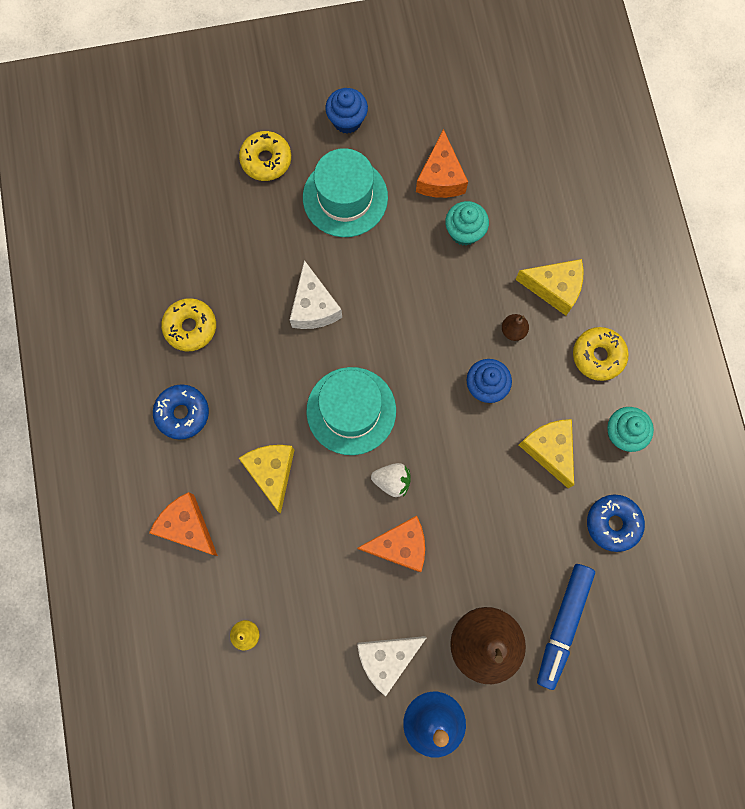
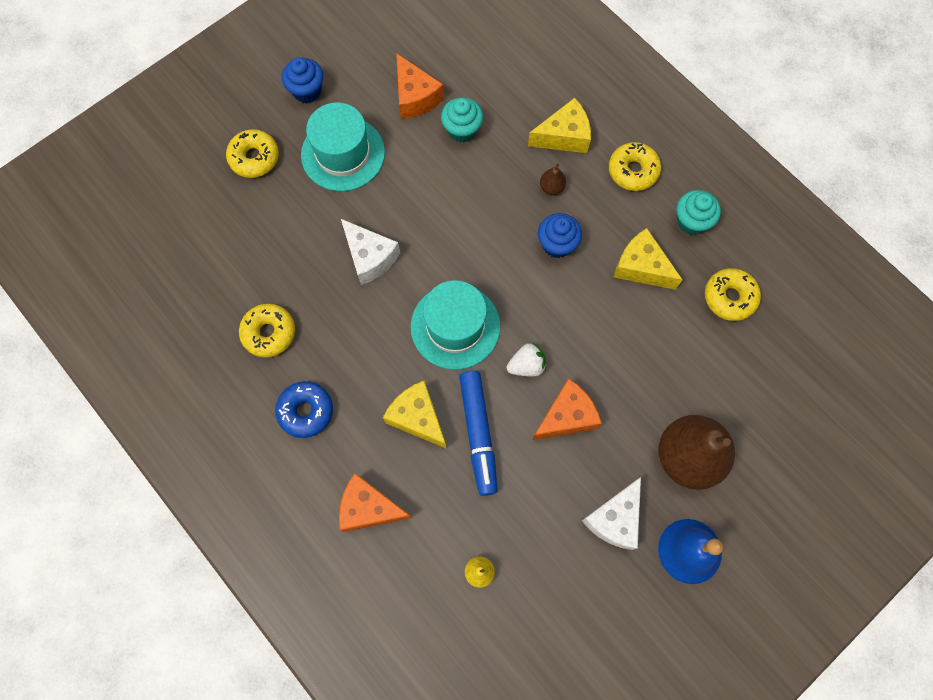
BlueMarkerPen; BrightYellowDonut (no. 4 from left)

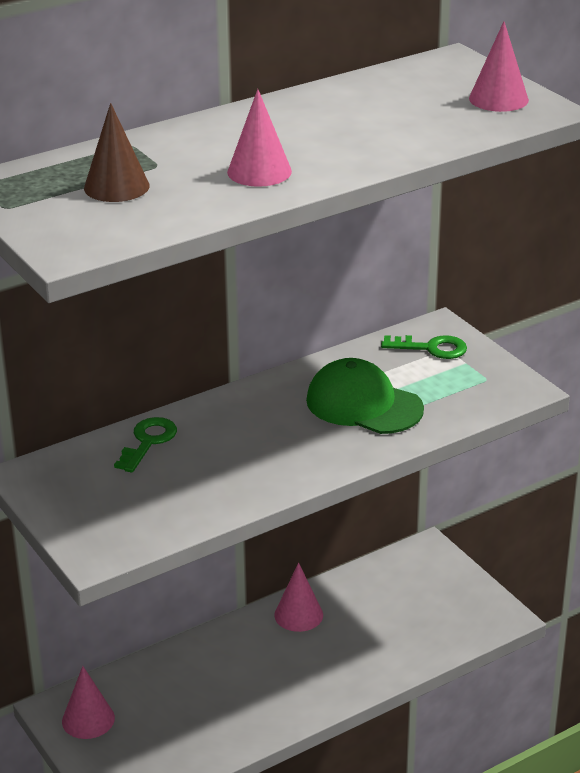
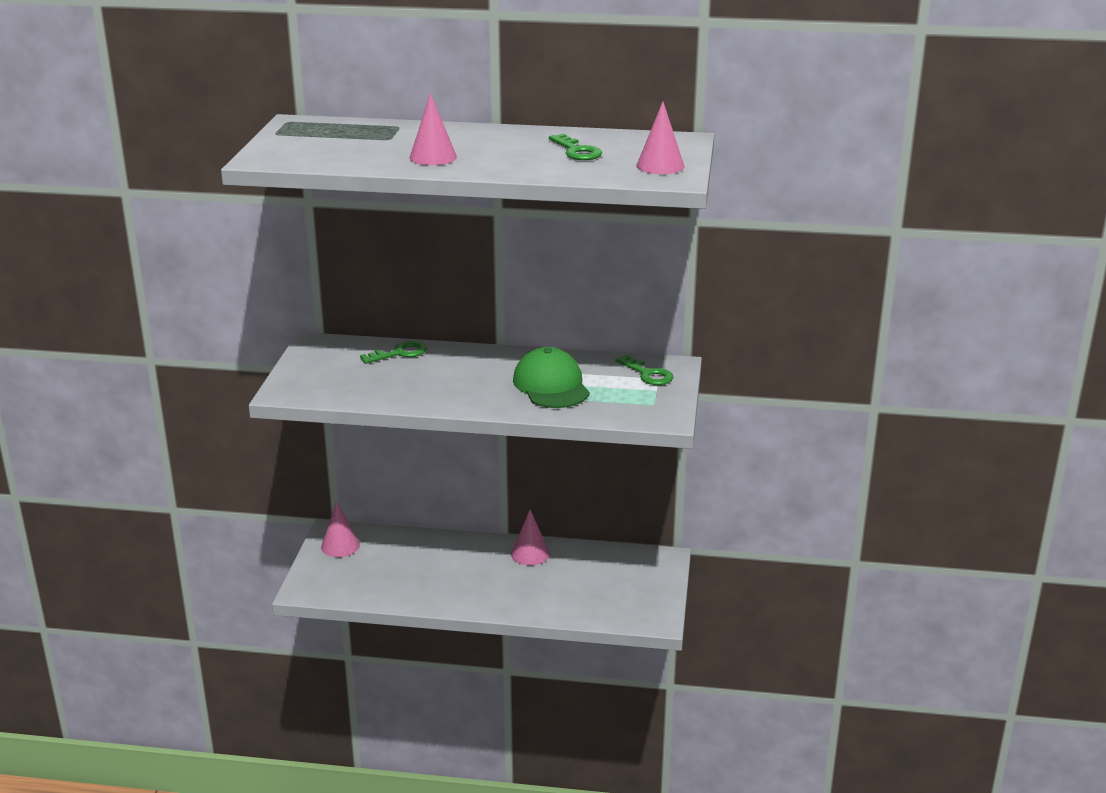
DarkBrownCone; LeafGreenLatchkey (no. 2 from left)

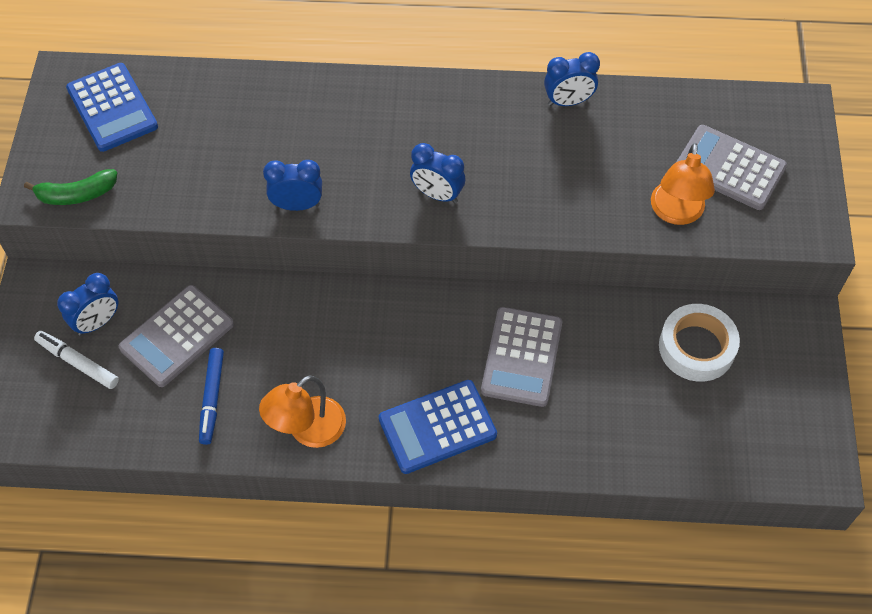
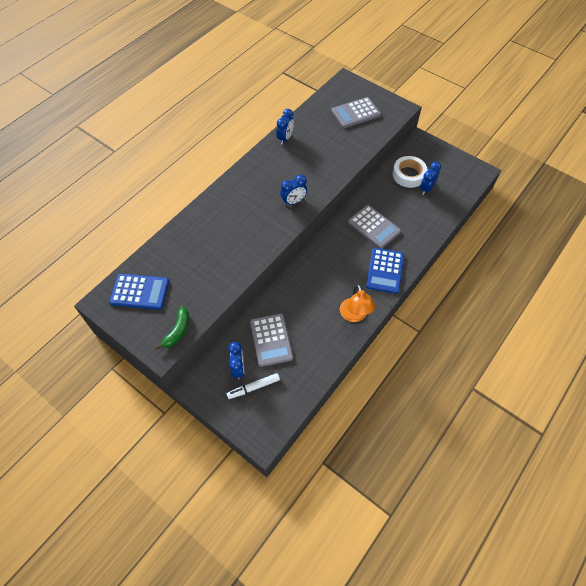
BlueMarkerPen; OrangeColouredLamp (no. 2 from left in the first image); BlueClock (no. 4 from left)

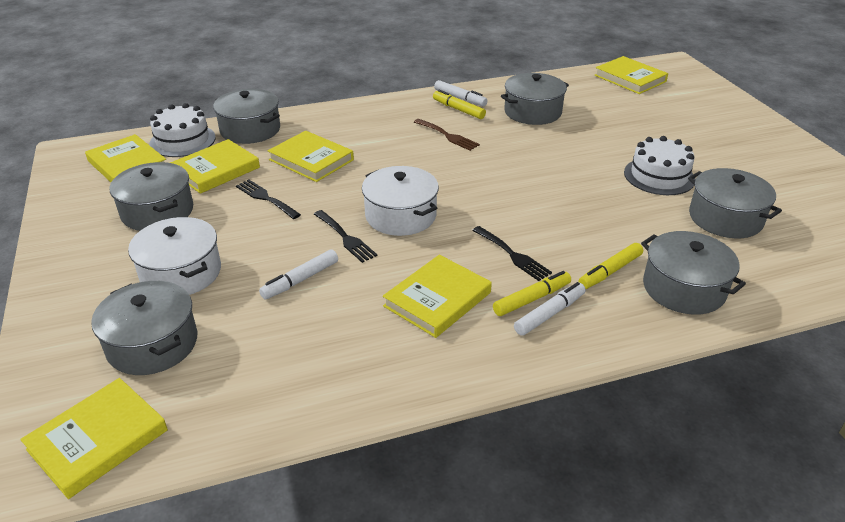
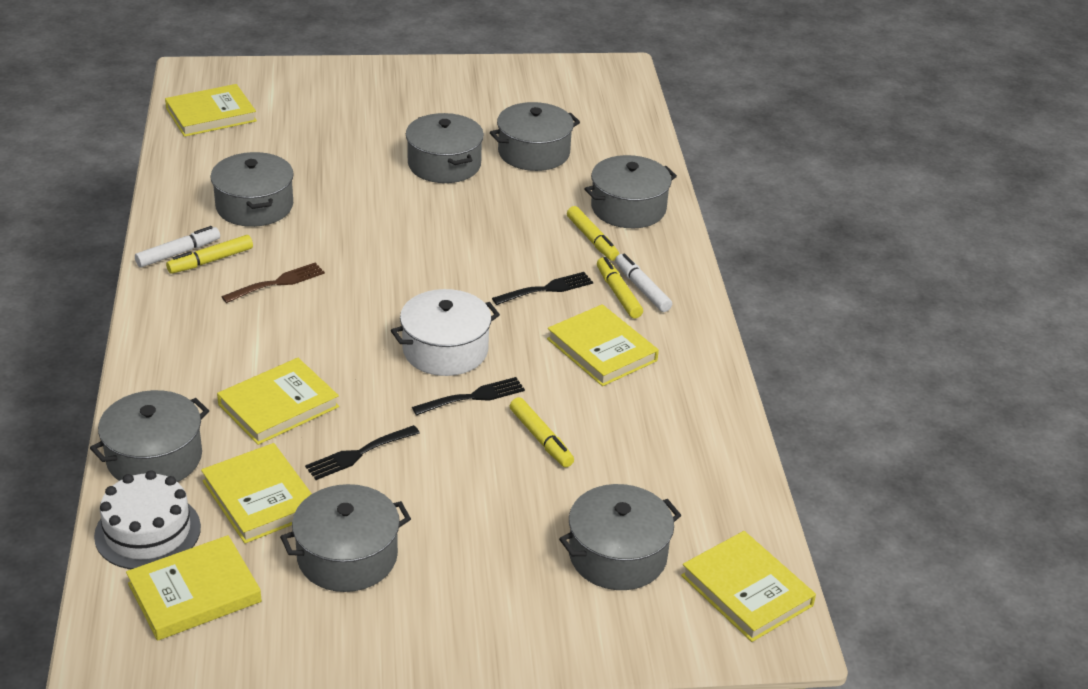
SnowWhiteCookingPot (no. 1 from left in the first image); GreyCookingPot (no. 4 from left); BrightYellowMarkerPen (no. 2 from left)

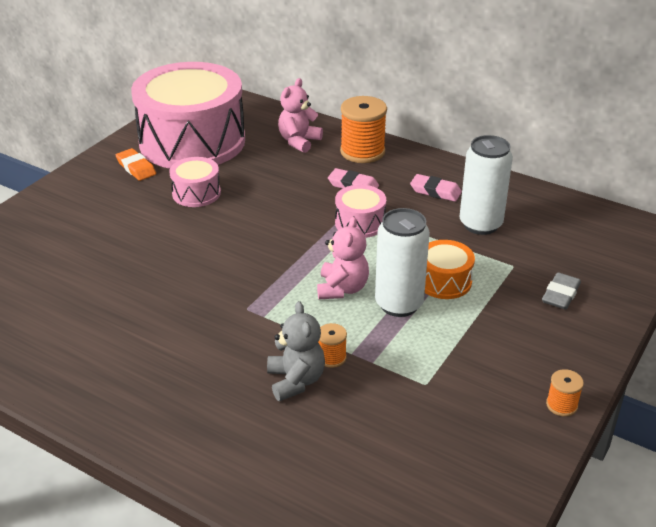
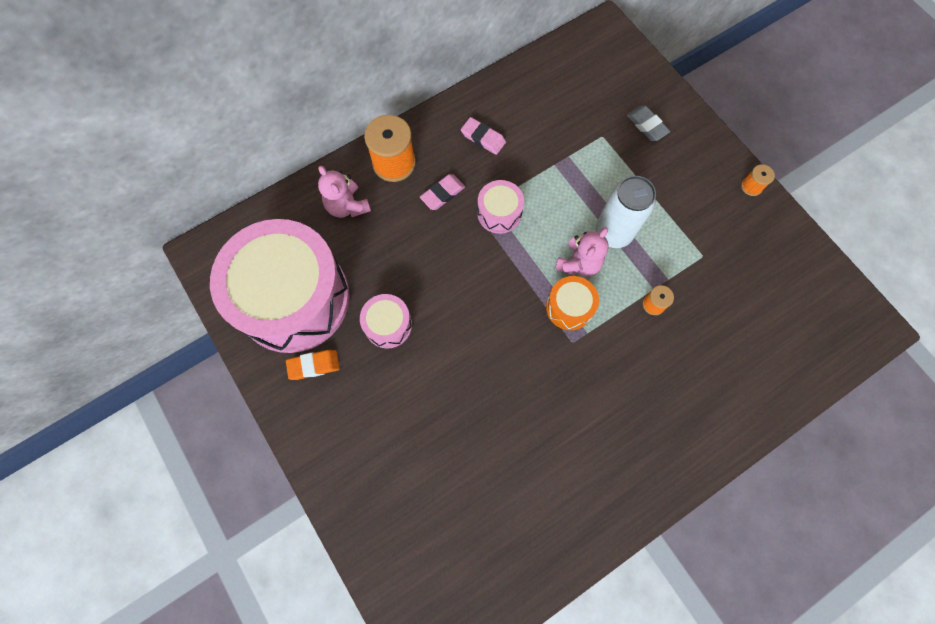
GreyTeddyBear; SnowWhiteCan (no. 2 from left in the first image); OrangeColouredDrum; RosePinkTeddyBear (no. 2 from left); RosePinkEraser (no. 2 from left)

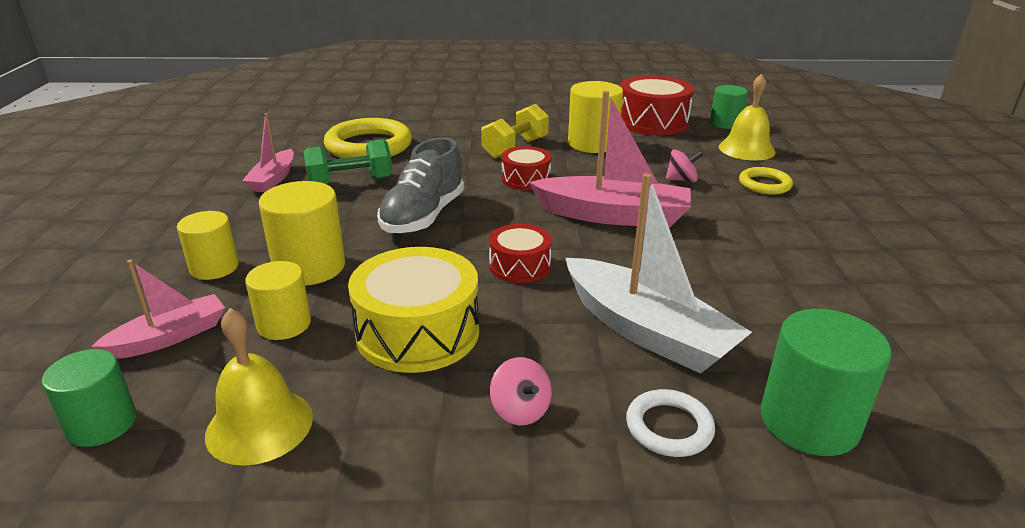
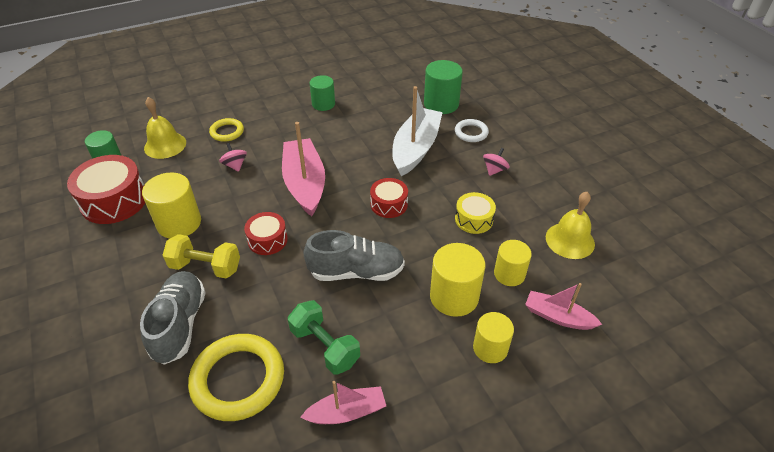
GreySneaker (no. 1 from left); LeafGreenCylinderShape (no. 2 from left); BrightYellowDrum

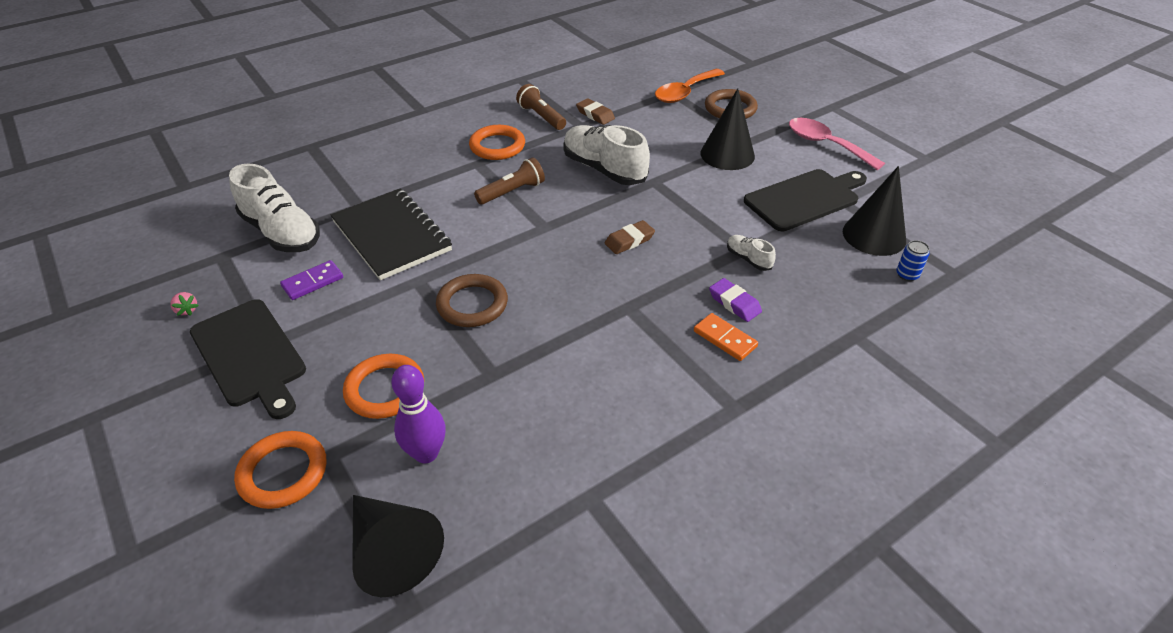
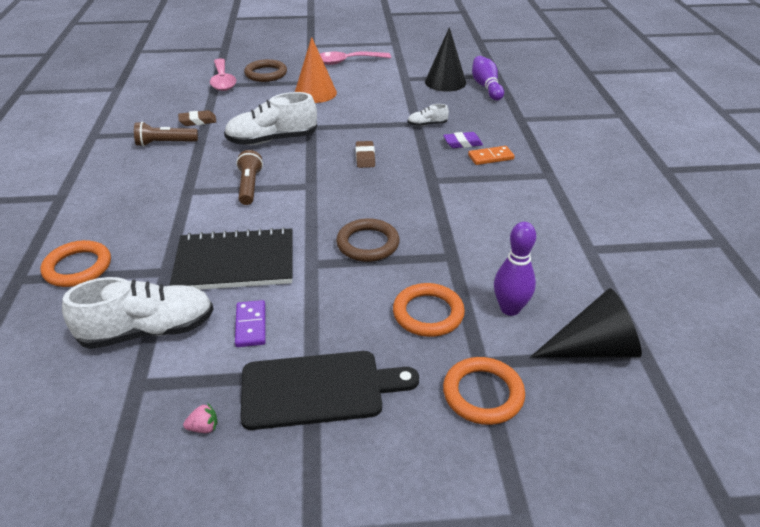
BlackBreadBoard (no. 2 from left in the first image); OrangeColouredRing (no. 1 from left); RoyalPurpleTenpin (no. 1 from left); RosePinkTeaspoon (no. 1 from left); OrangeColouredCone

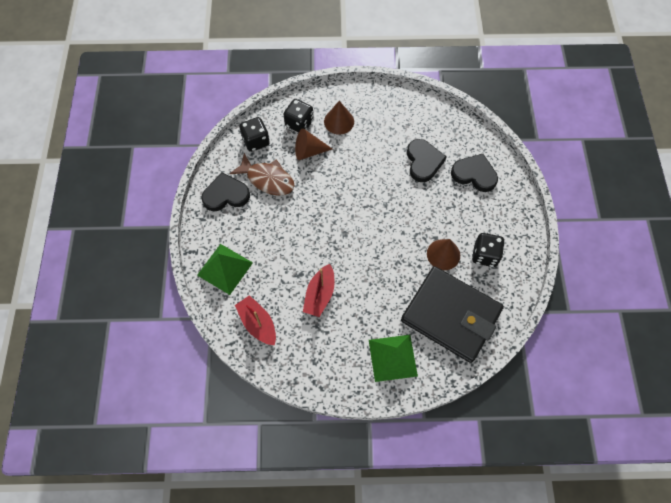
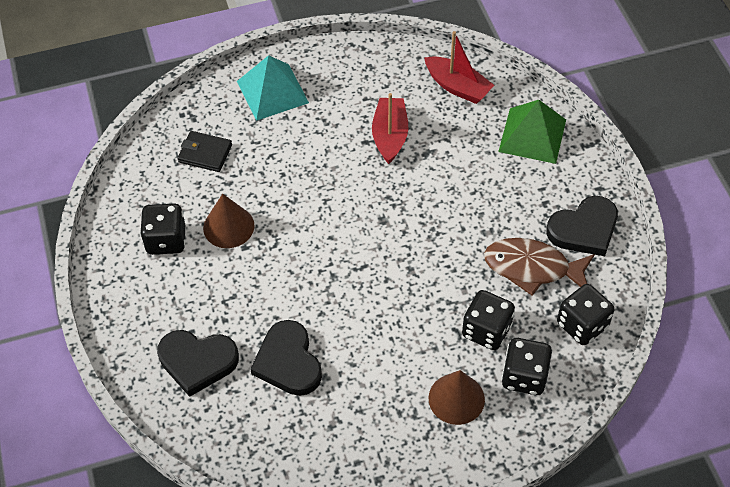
BlackDie (no. 2 from left); TealSolidPyramid; BlackCardWallet

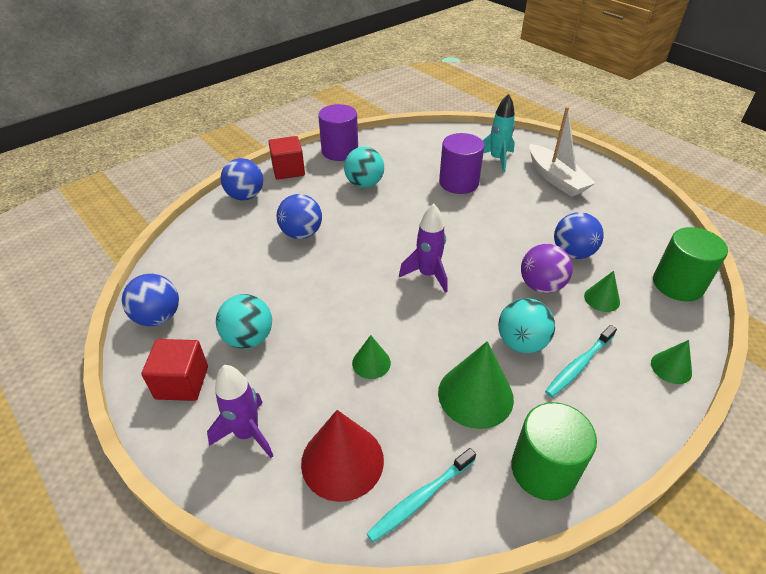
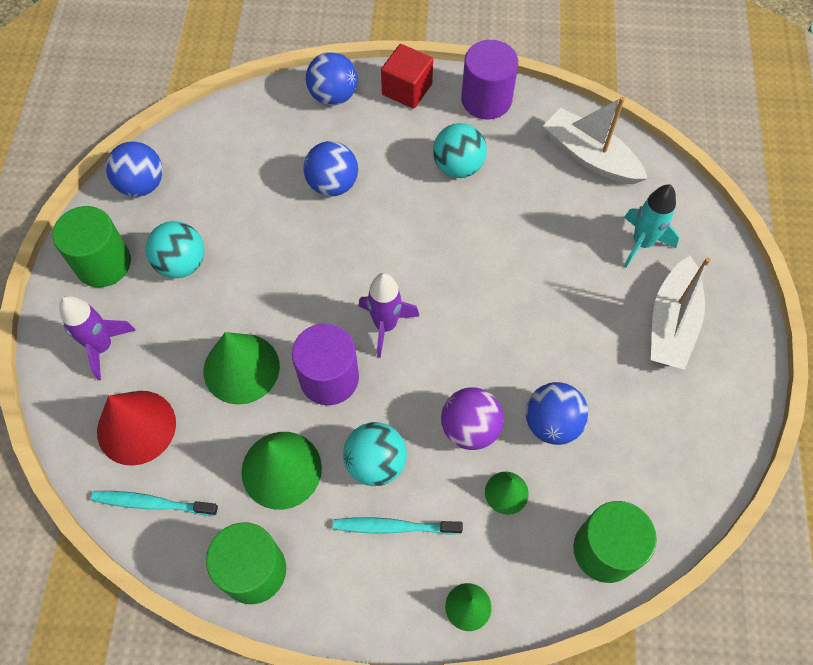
SnowWhiteSailboat (no. 1 from left); RoyalPurpleCylinderShape (no. 1 from left); LeafGreenCylinderShape (no. 1 from left); LeafGreenCone (no. 1 from left)

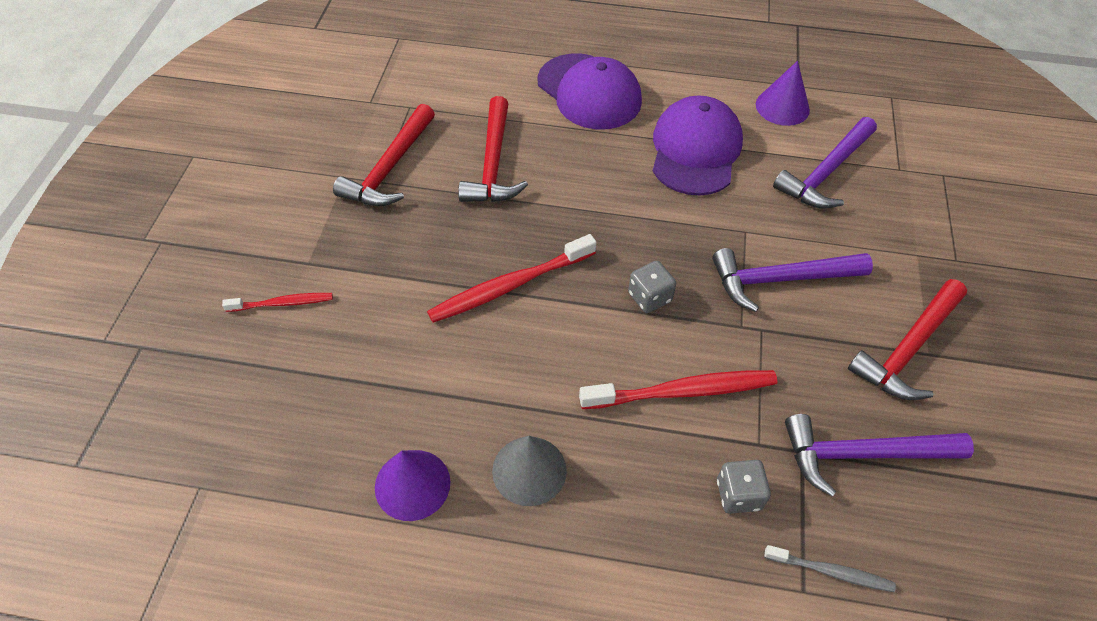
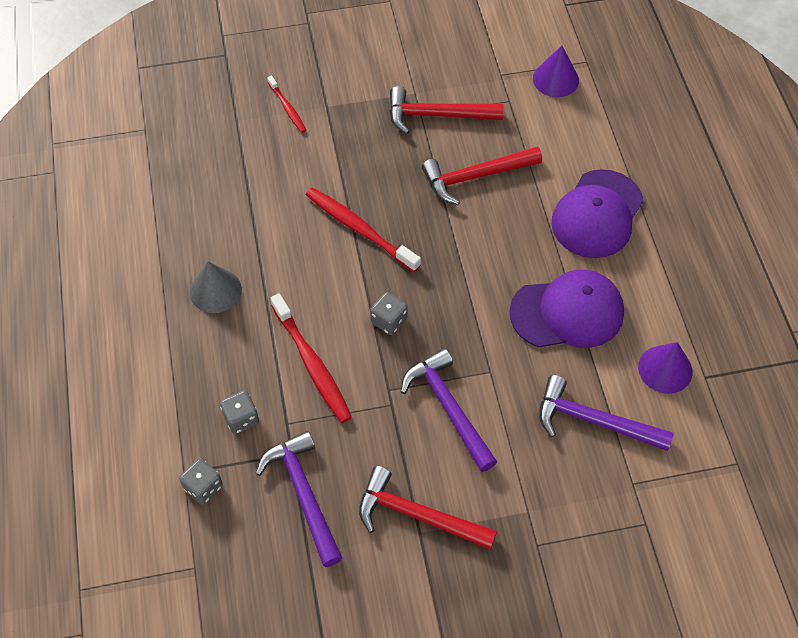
RoyalPurpleCone (no. 1 from left); GreyDie (no. 1 from left)

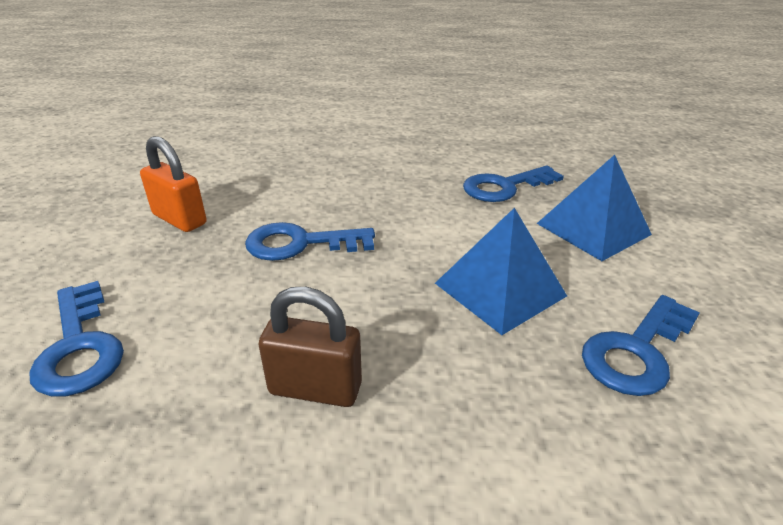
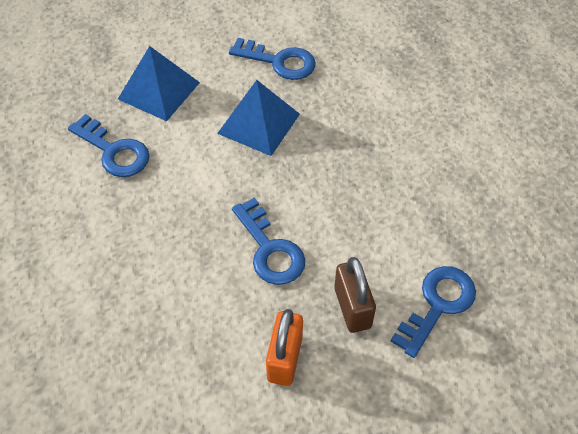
DarkBrownPadlock

